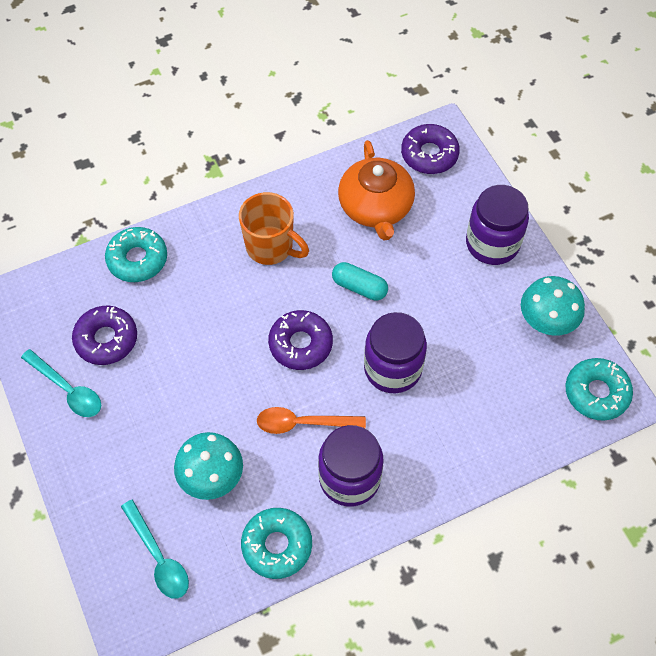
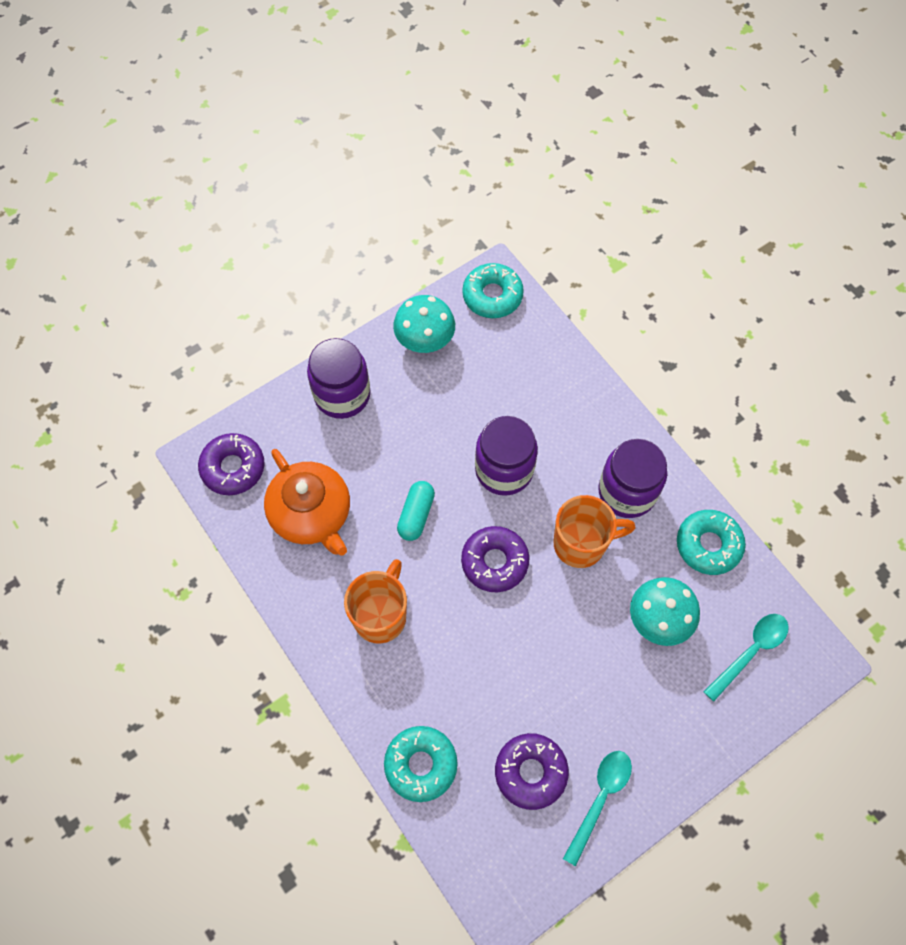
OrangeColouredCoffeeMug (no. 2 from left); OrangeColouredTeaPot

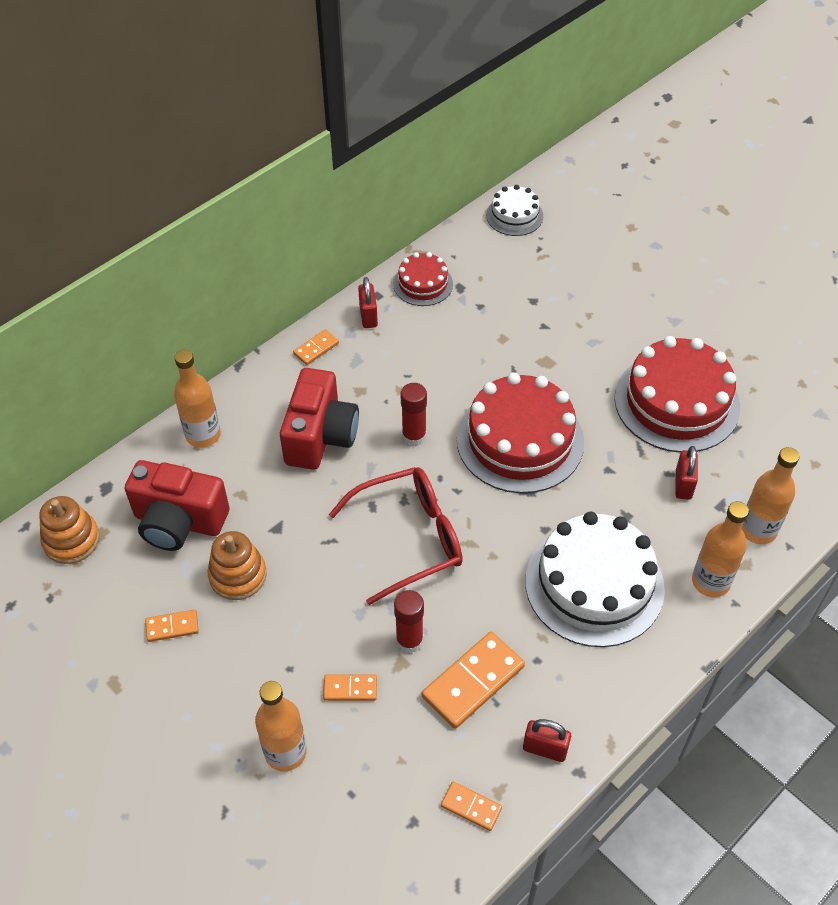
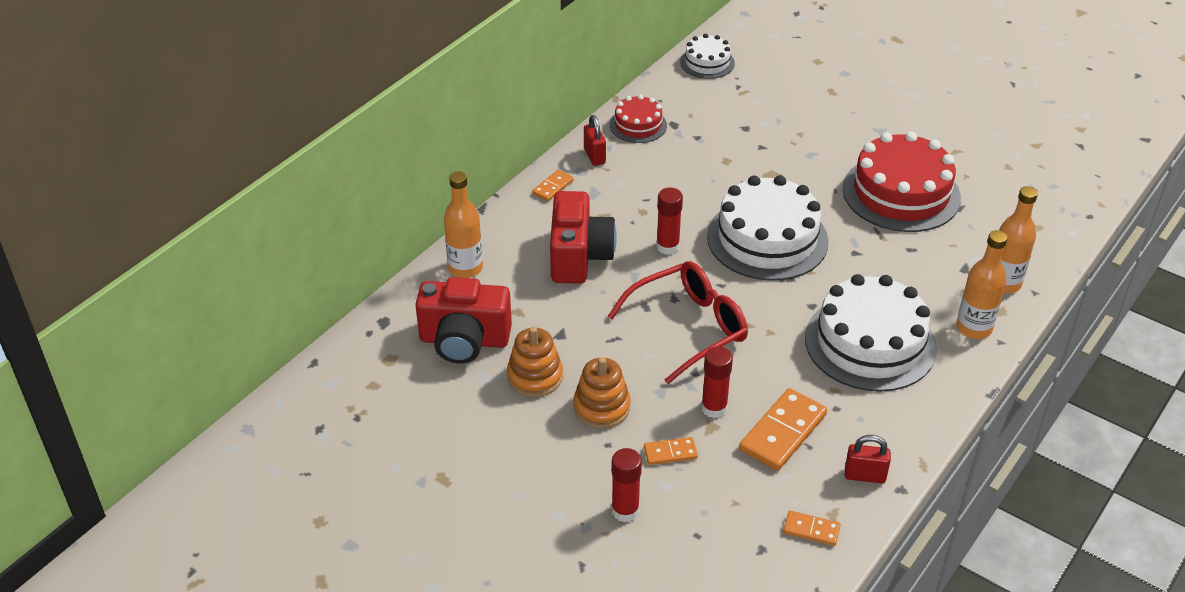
OrangeColouredDominoTile (no. 1 from left in the first image); ScarletPadlock (no. 3 from left in the first image); OrangeColouredRingStacker (no. 2 from left); ScarletStickOfGlue (no. 1 from left); SnowWhiteCake (no. 2 from left)

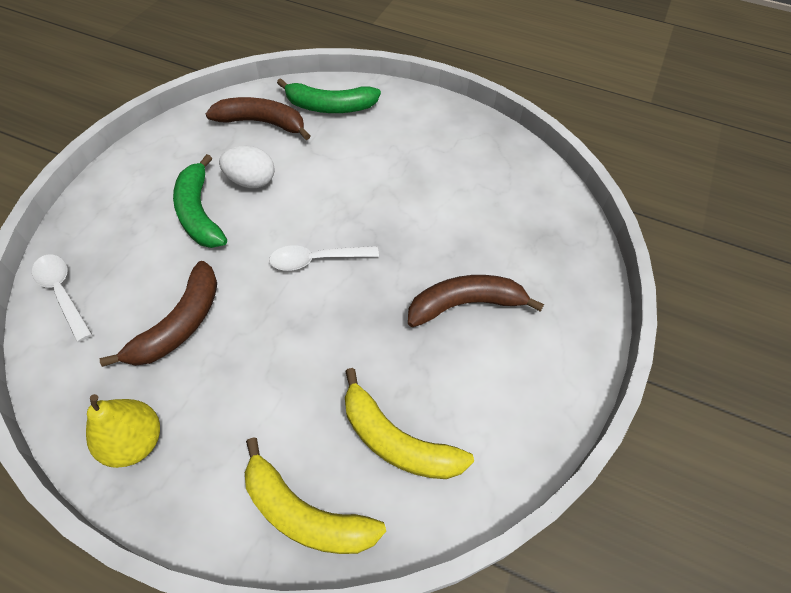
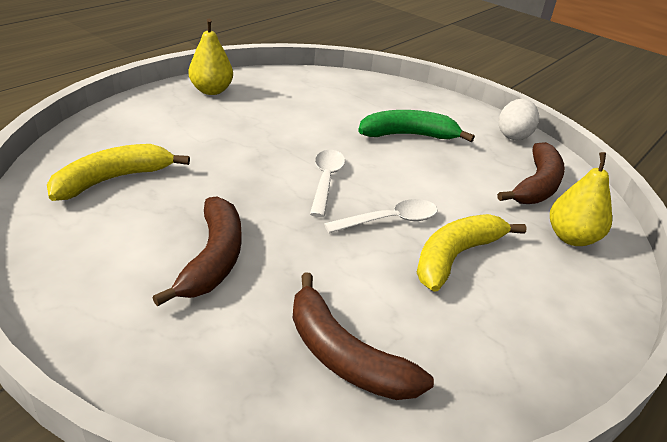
SnowWhiteTeaspoon (no. 2 from left); DarkBrownToyBanana (no. 2 from left); SnowWhiteEggShape; BrightYellowToyBanana (no. 2 from left); BrightYellowPear (no. 2 from left)

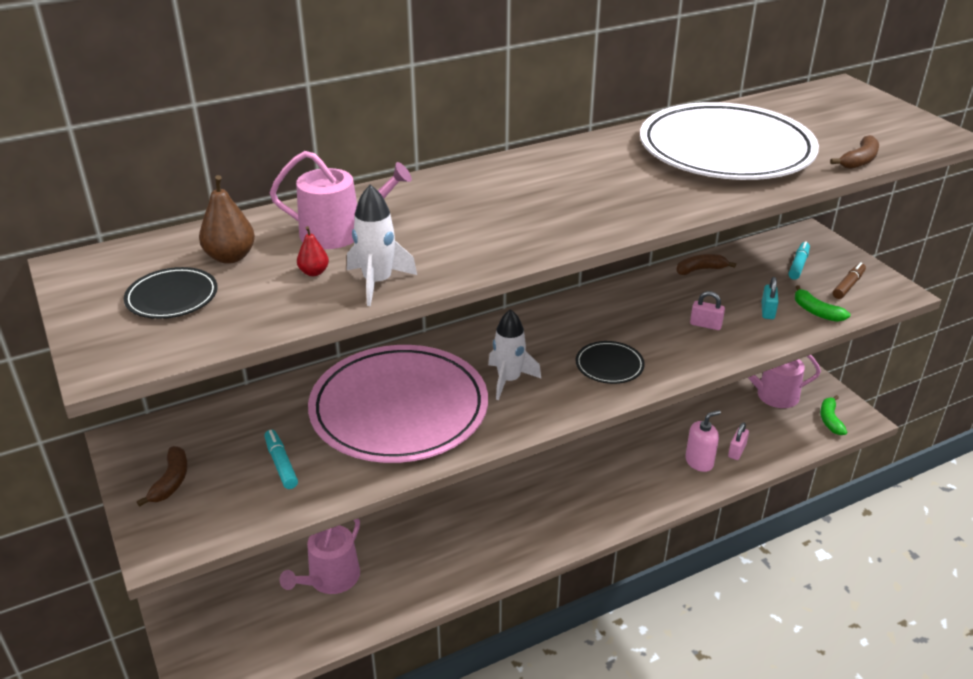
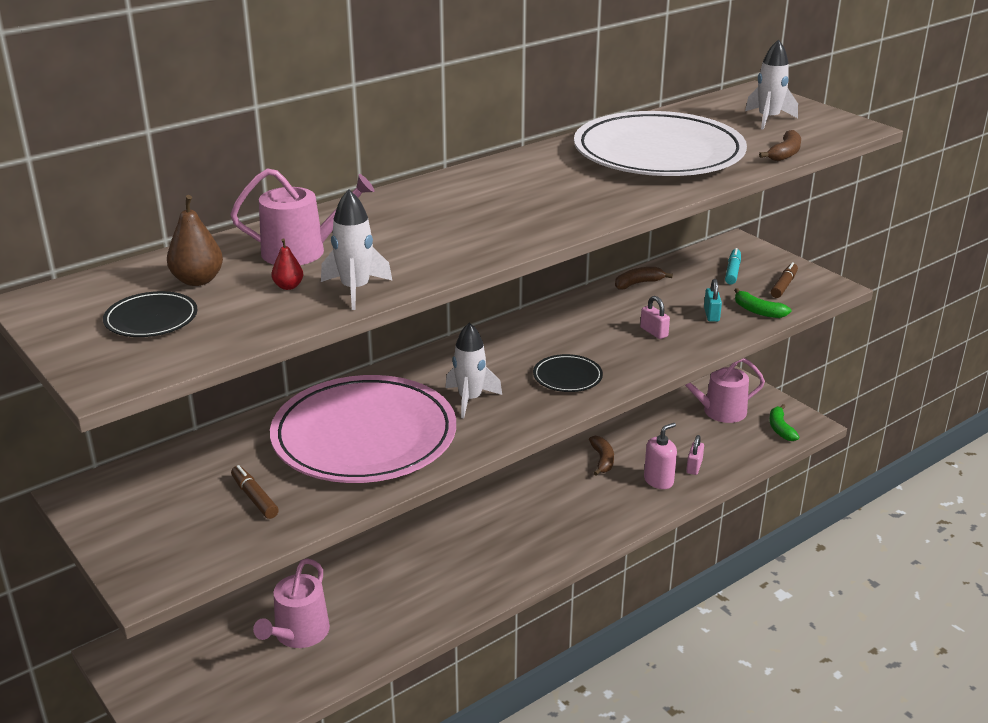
SnowWhiteRocket (no. 3 from left); DarkBrownToyBanana (no. 1 from left); DarkBrownMarkerPen (no. 1 from left); RosePinkPadlock (no. 1 from left)

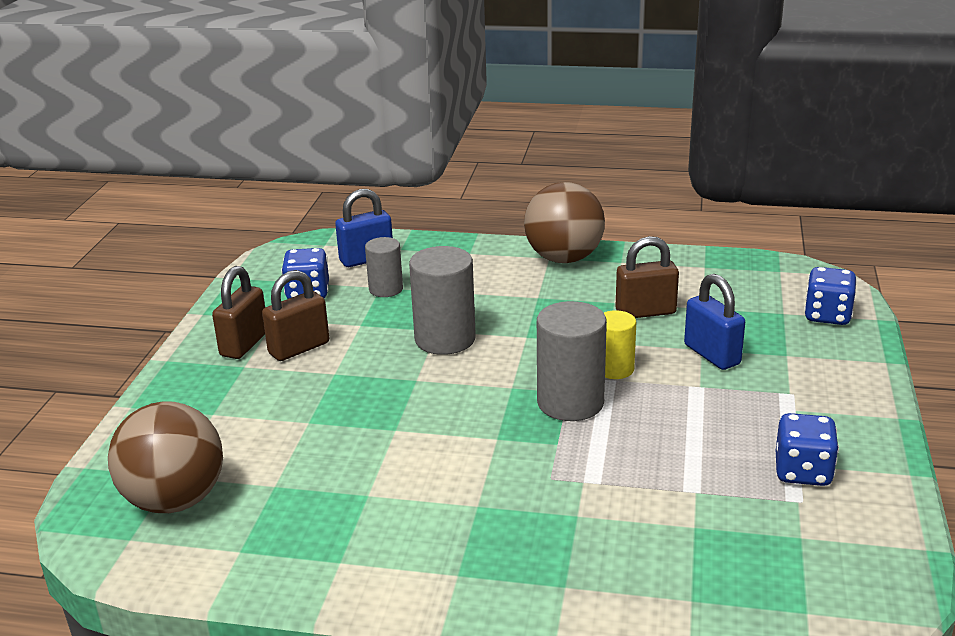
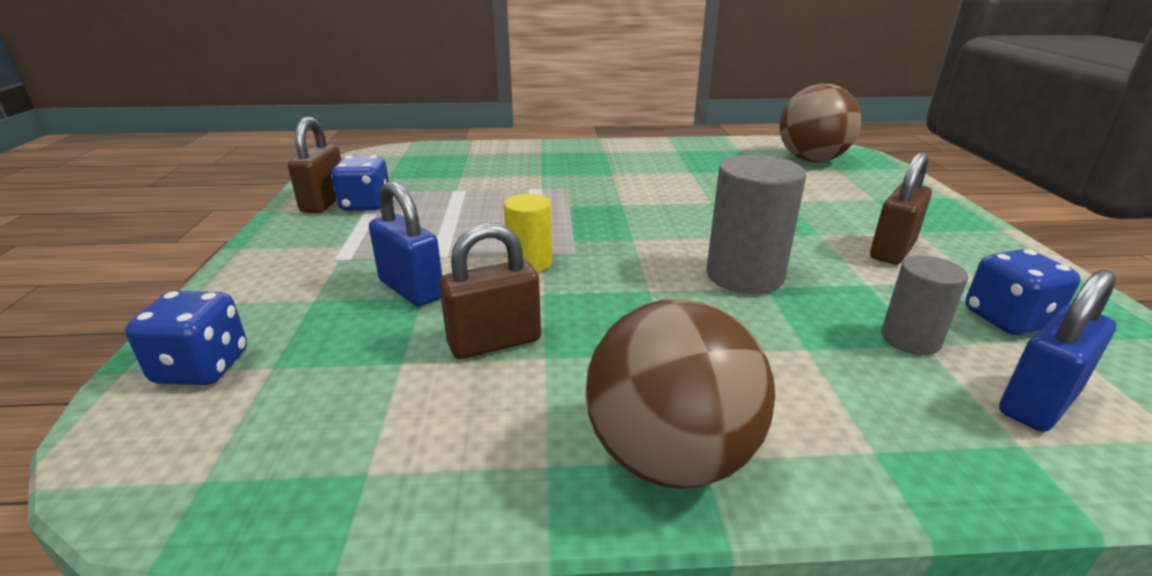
GreyCylinderShape (no. 3 from left in the first image); DarkBrownPadlock (no. 1 from left)

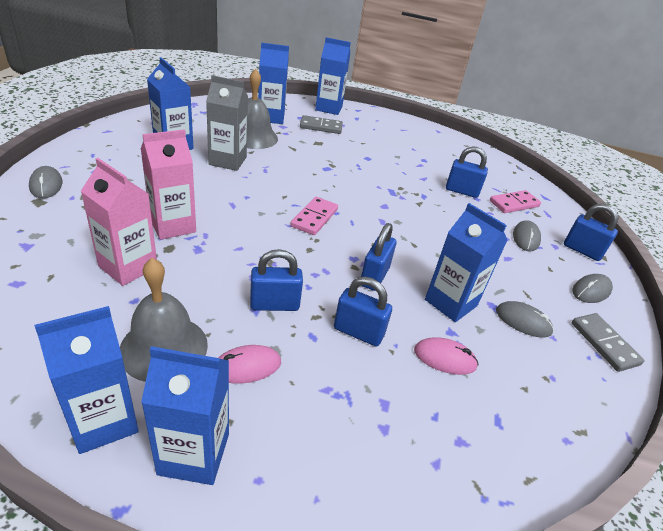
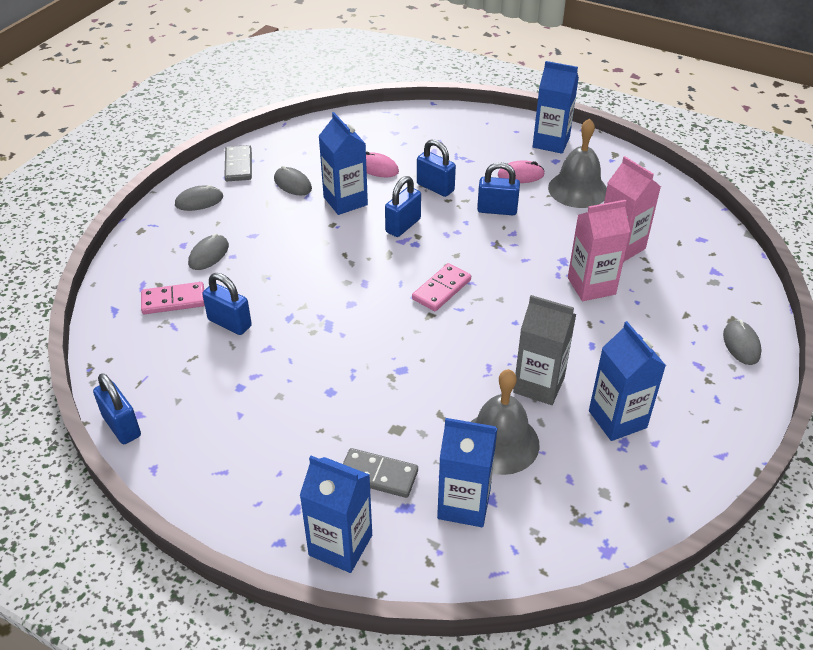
BlueMilkCarton (no. 1 from left in the first image); BluePadlock (no. 1 from left)

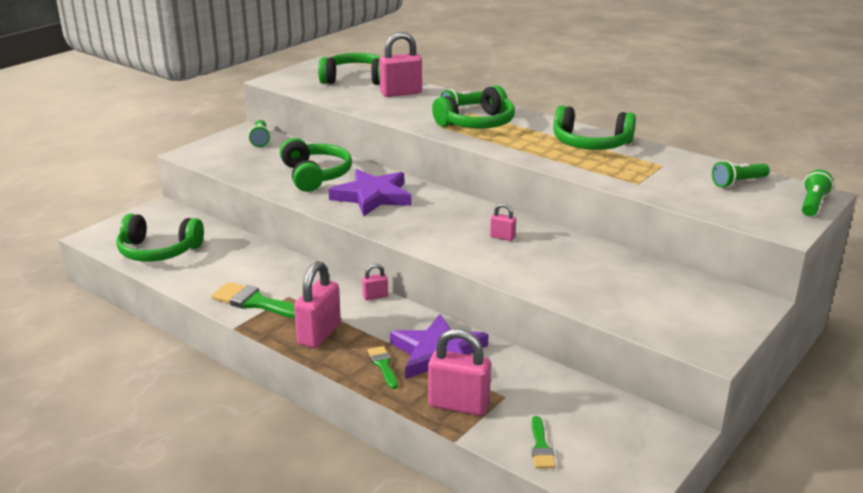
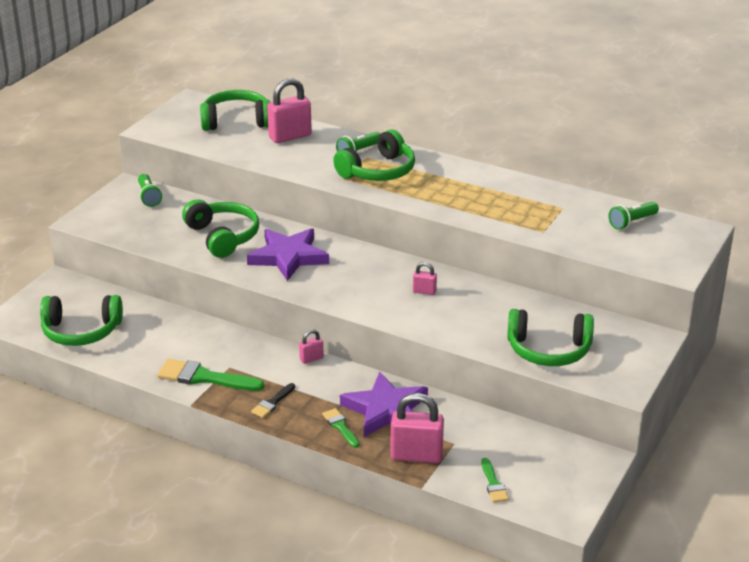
LeafGreenTorch (no. 4 from left in the first image); LeafGreenOverEarHeadphones (no. 5 from left); BlackPaintbrush

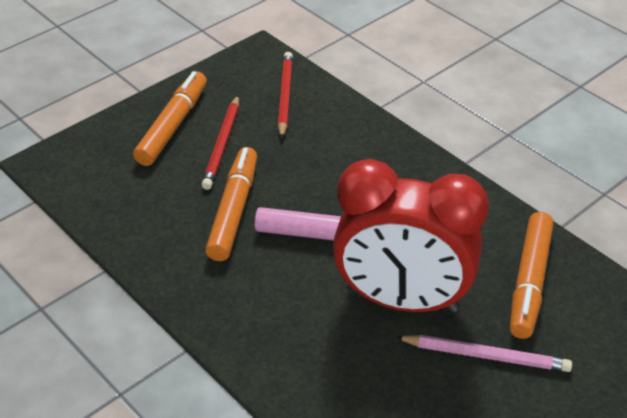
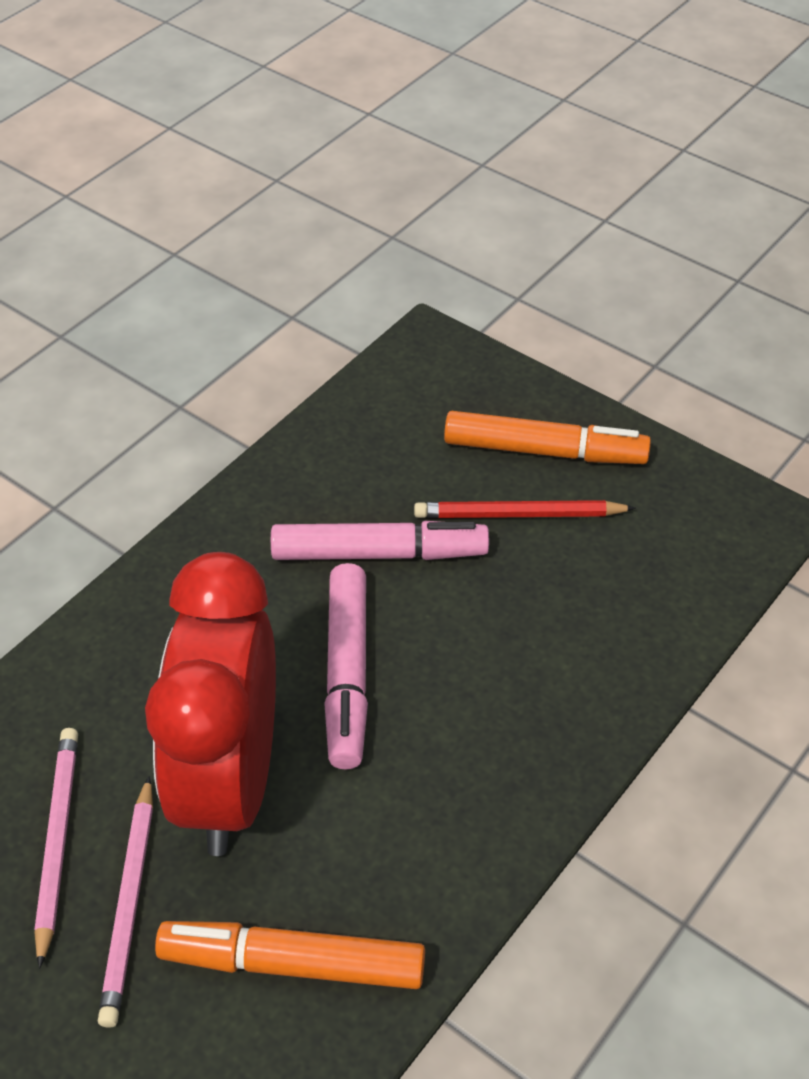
ScarletPencil (no. 2 from left in the first image); RosePinkPencil (no. 1 from left); RosePinkMarkerPen (no. 2 from left)

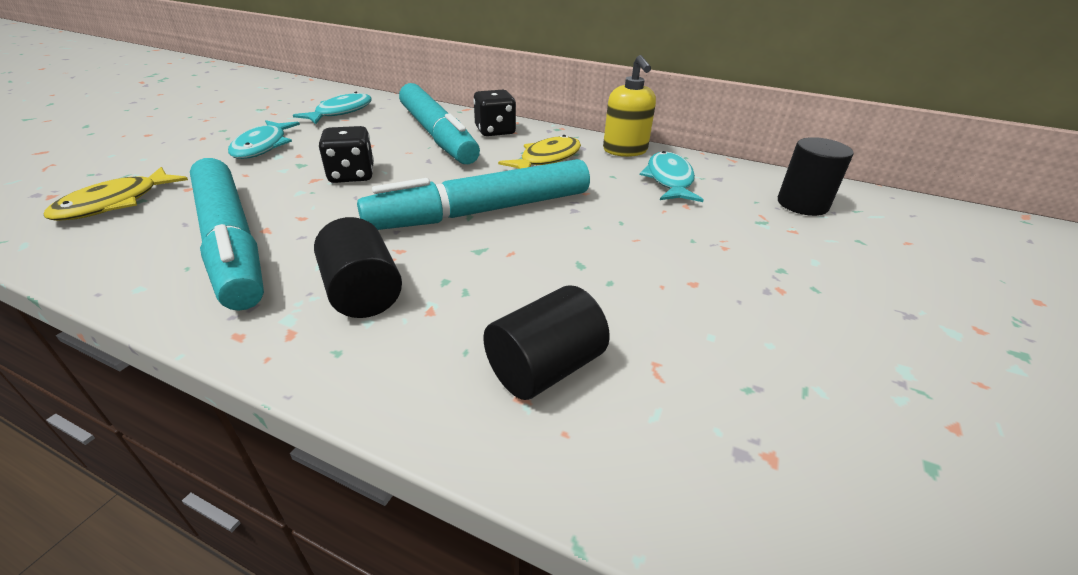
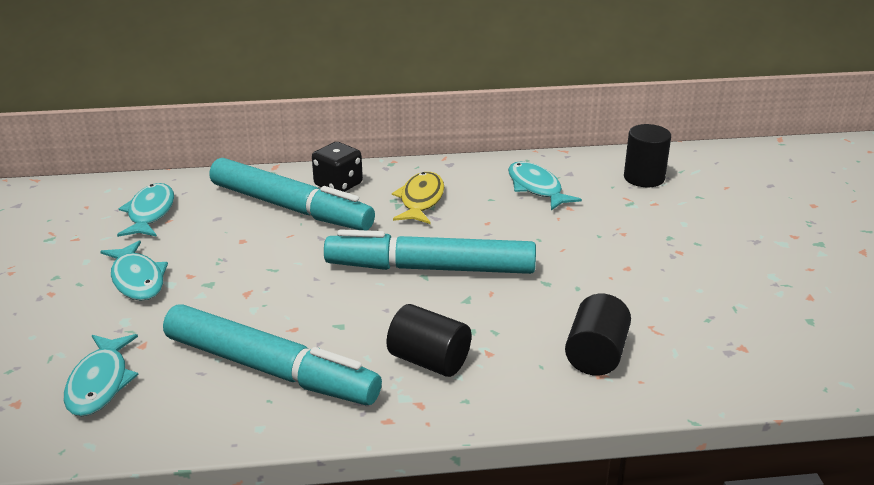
BlackDie (no. 1 from left in the first image); BrightYellowSoapDispenser; TealFish (no. 1 from left); TealMarkerPen (no. 3 from left)

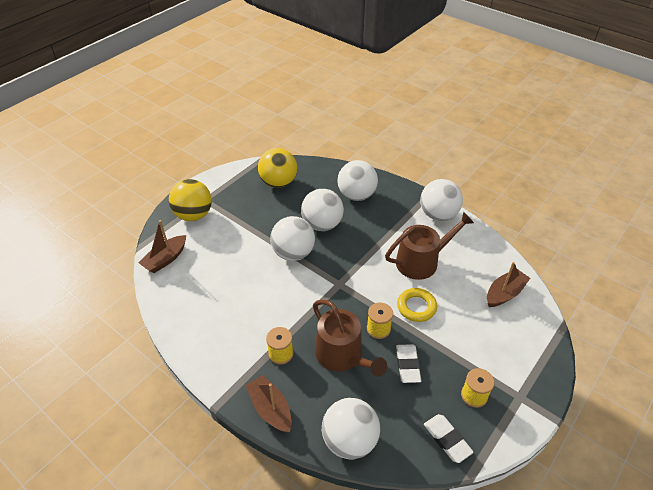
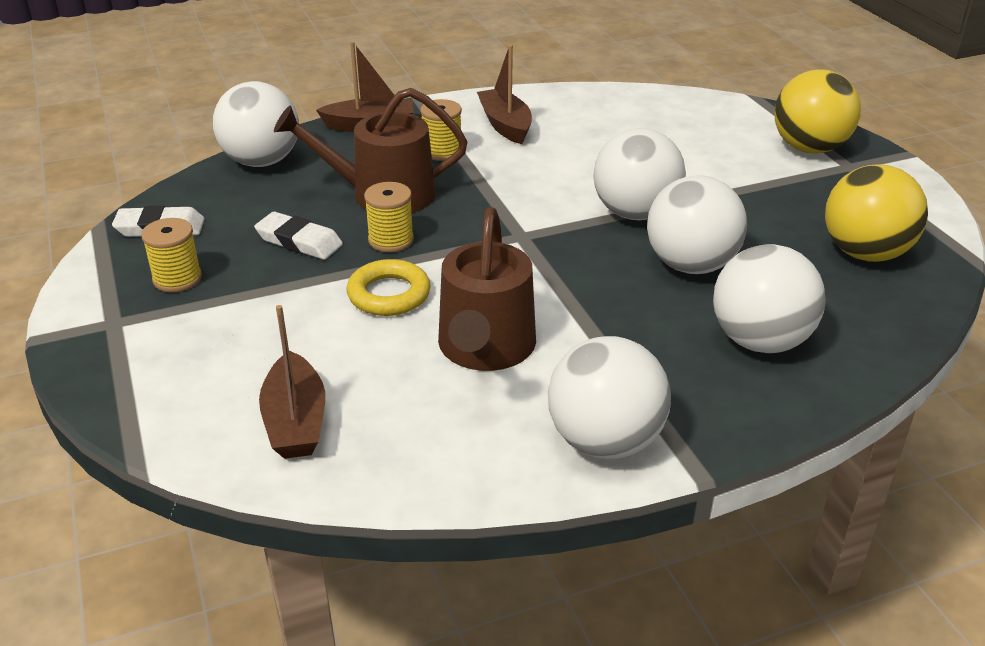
DarkBrownSailboat (no. 3 from left)

